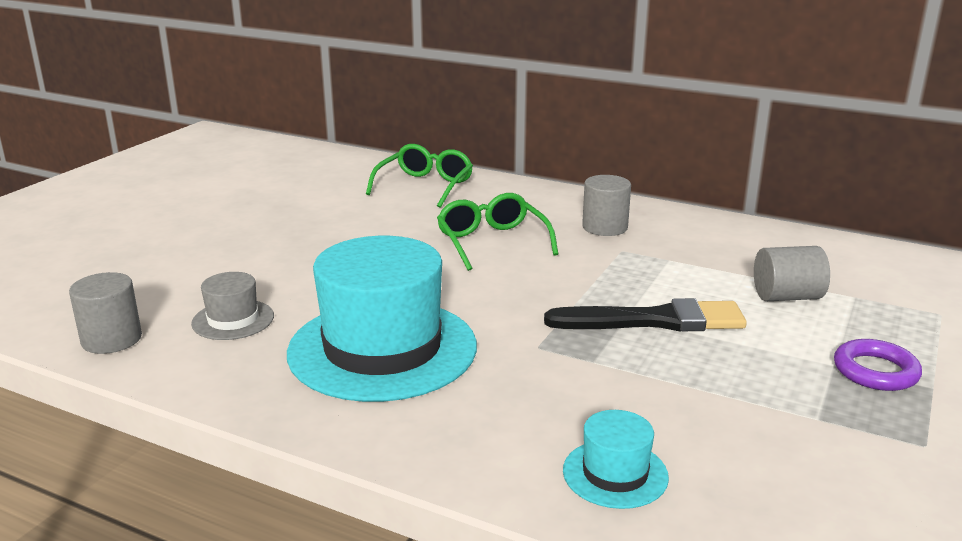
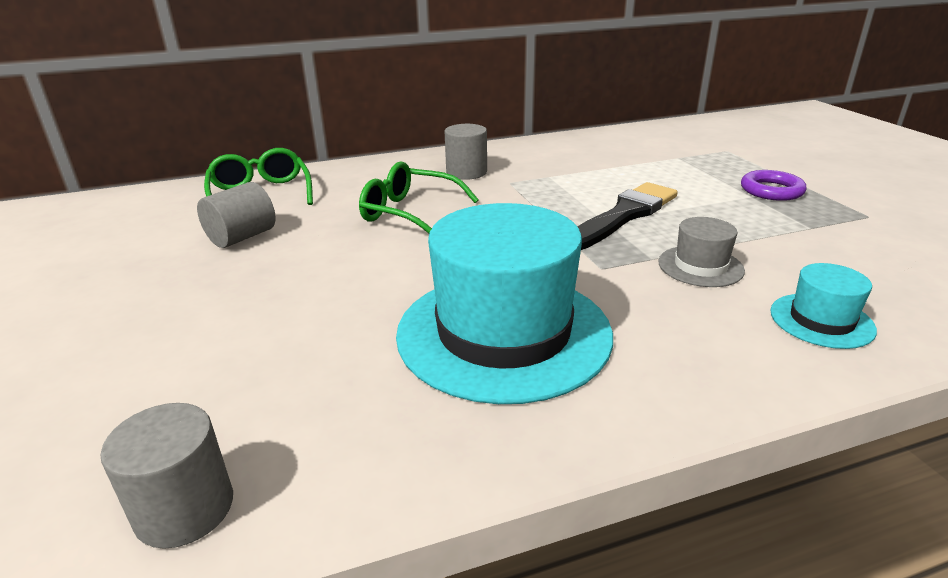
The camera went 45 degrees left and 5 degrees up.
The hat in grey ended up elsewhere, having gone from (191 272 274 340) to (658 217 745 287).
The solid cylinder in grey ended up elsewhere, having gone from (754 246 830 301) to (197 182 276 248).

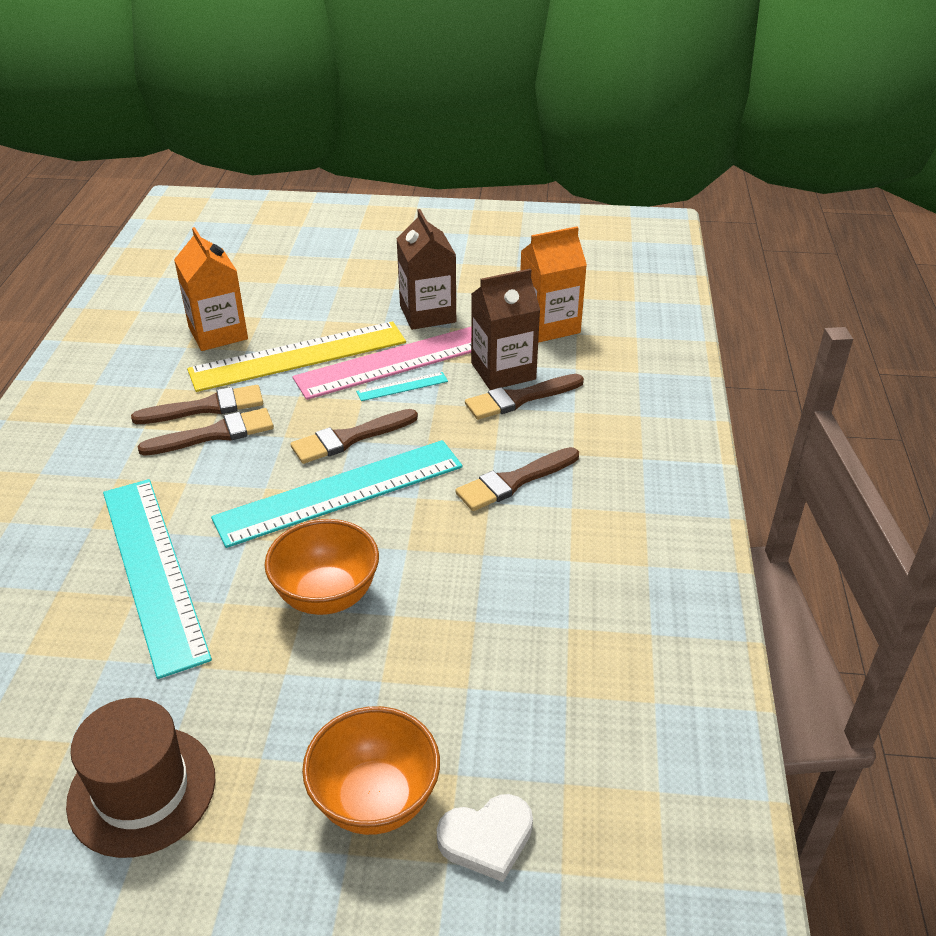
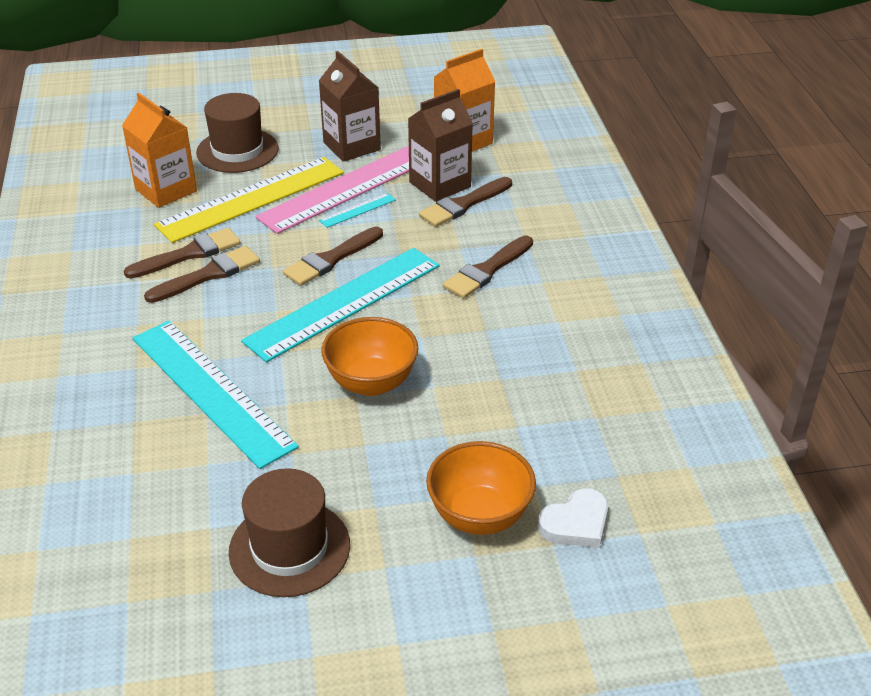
The camera went 15 degrees left and 0 degrees up.
The second view gained the hat in dark brown at (196 93 279 173).

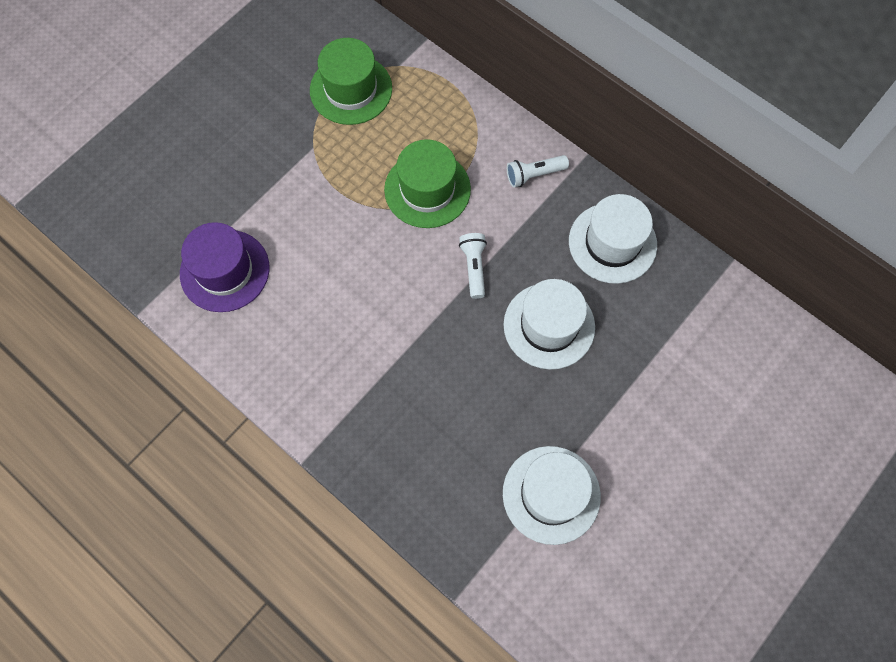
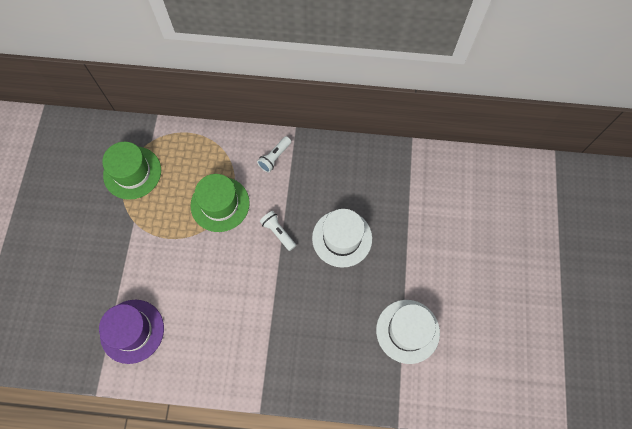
The camera went 35 degrees left and 0 degrees up.
The second view lost the hat in pure white at (569 194 657 284).

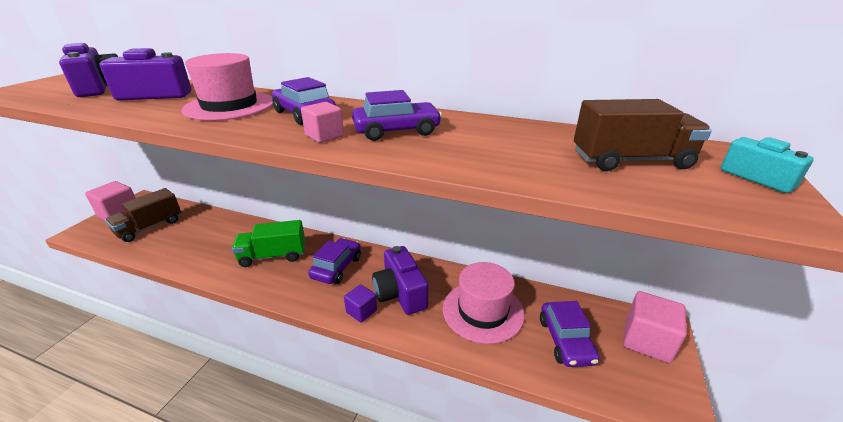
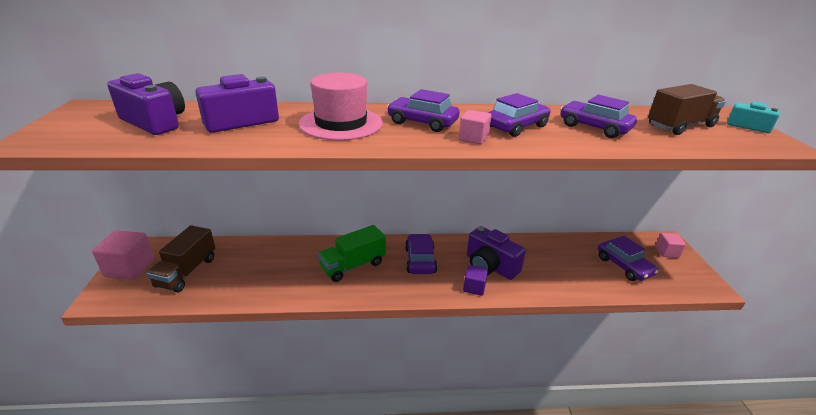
The camera went 25 degrees left and 0 degrees up.
The second view lost the hat in rosy at (443 262 525 344).
The second view gained the automobile in violet at (560 95 637 138).
The size of the cube in rosy at (623 291 687 363) changed by a factor of 0.58.

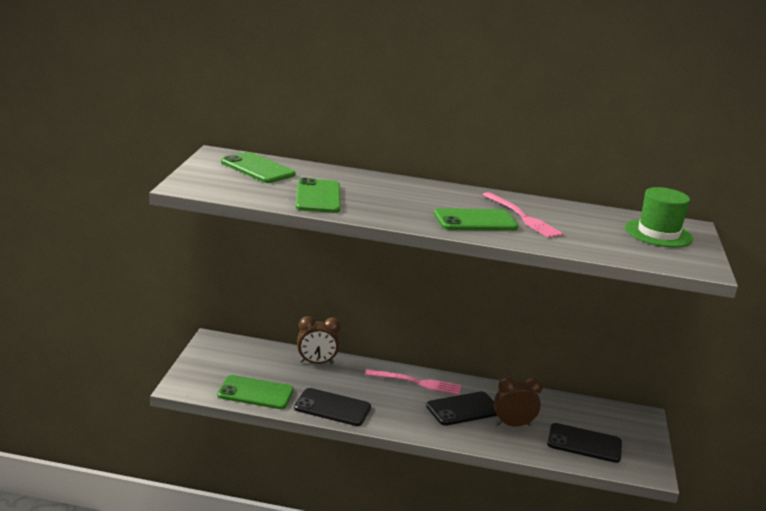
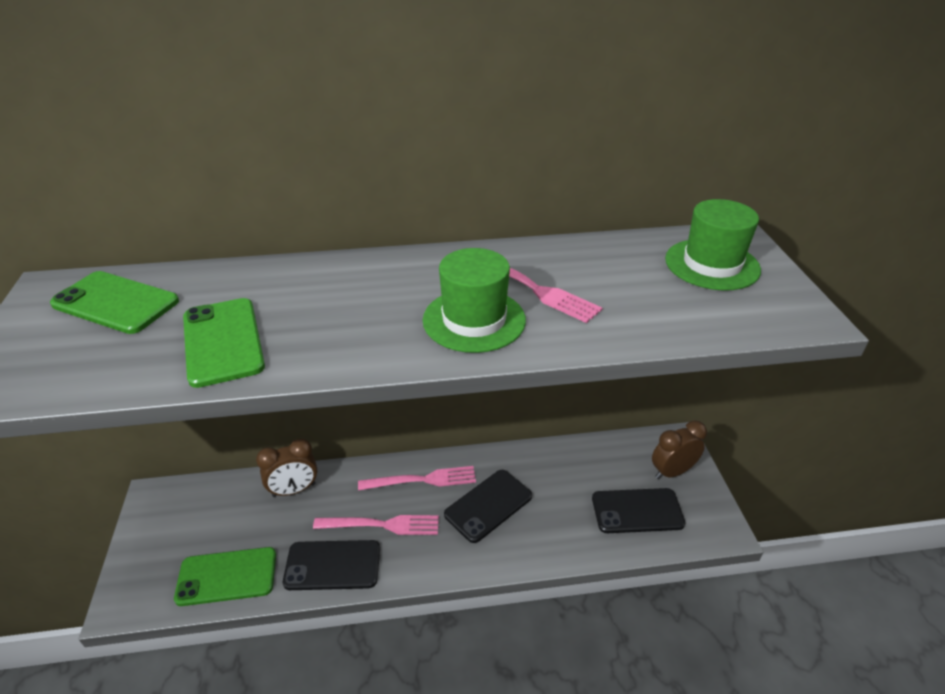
The camera went 15 degrees left and 15 degrees up.
The second view gained the fork in rosy at (313 515 439 535).
The clock in dark brown ended up elsewhere, having gone from (494 377 543 427) to (652 420 707 479).
Where the smartphone in emerald stood at (434 208 518 231), the hat in emerald came to stand at (423 248 526 353).

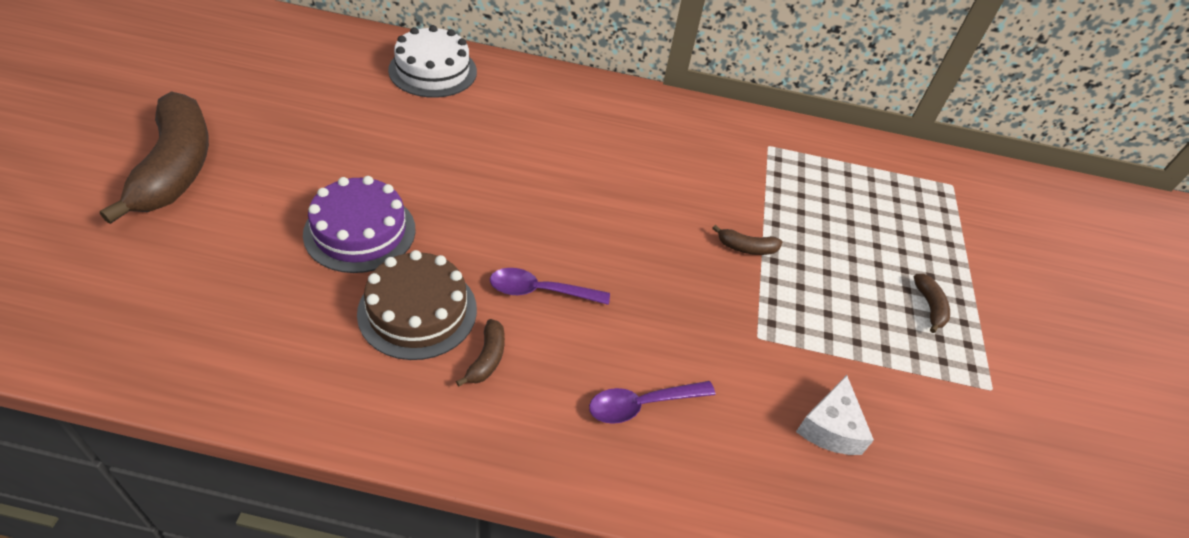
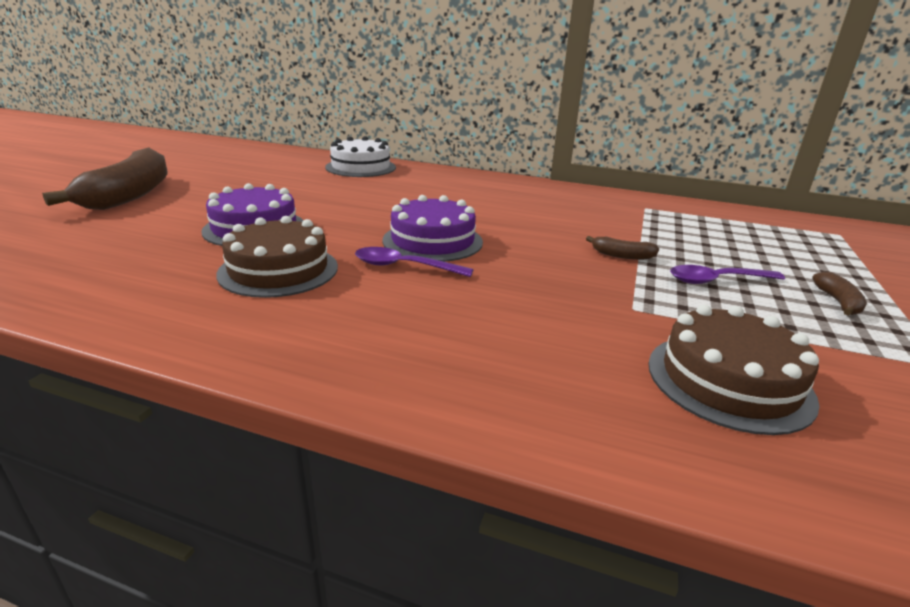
The camera went 15 degrees right and 20 degrees down.
The second view lost the toy banana in dark brown at (456 319 505 387).
The second view gained the gateau in violet at (382 195 483 262).
The spoon in violet ended up elsewhere, having gone from (589 381 715 424) to (670 265 785 284).
Where the cheese wedge in pure white stood at (796 375 874 455), the gateau in dark brown came to stand at (648 305 820 435).

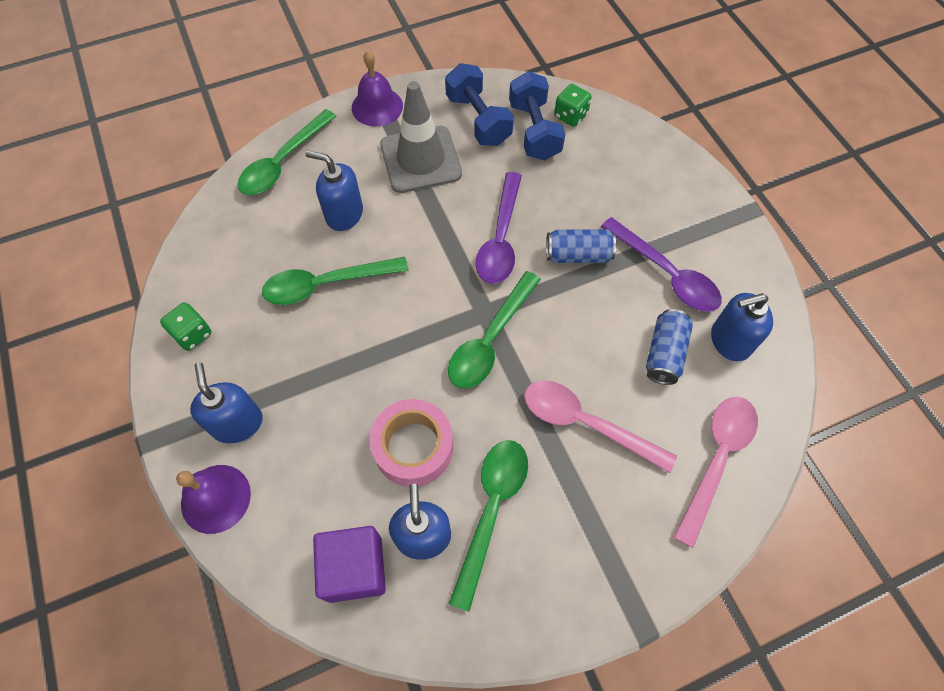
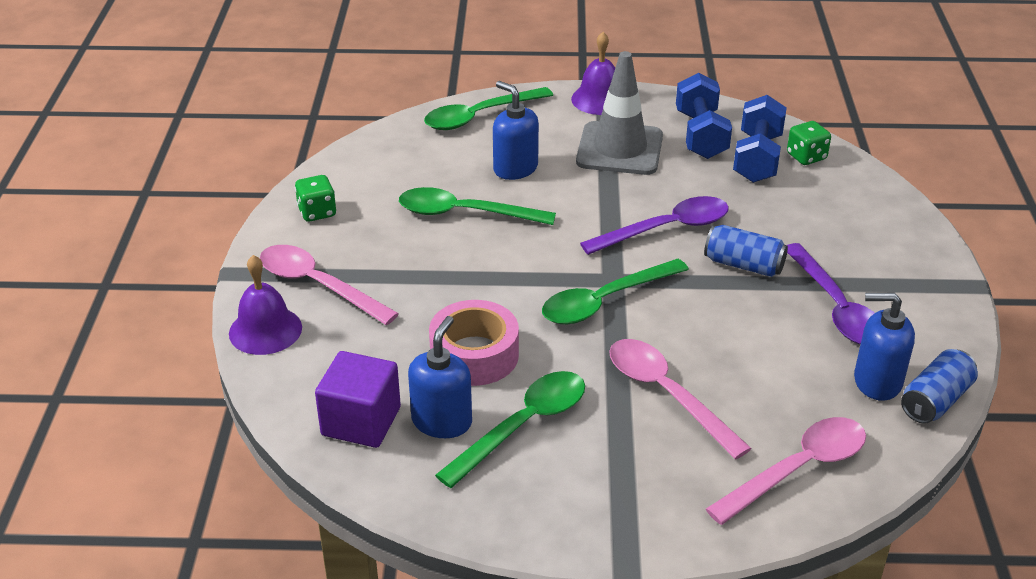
The camera went 25 degrees right and 25 degrees down.
The soda can in blue ended up elsewhere, having gone from (646 309 693 385) to (901 349 978 424).
Where the soap dispenser in blue stood at (190 362 263 443), the spoon in rosy came to stand at (260 245 399 325).
The spoon in violet at (475 172 522 284) ended up facing another way, 150 degrees counterclockwise from before.

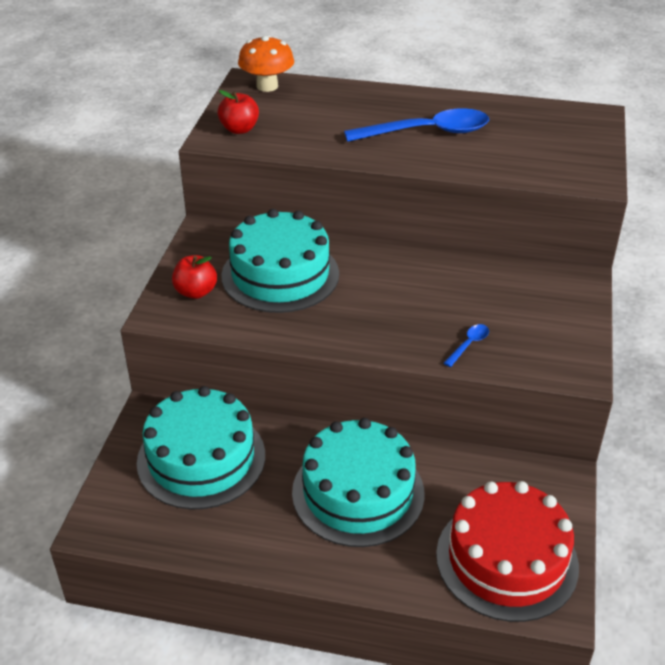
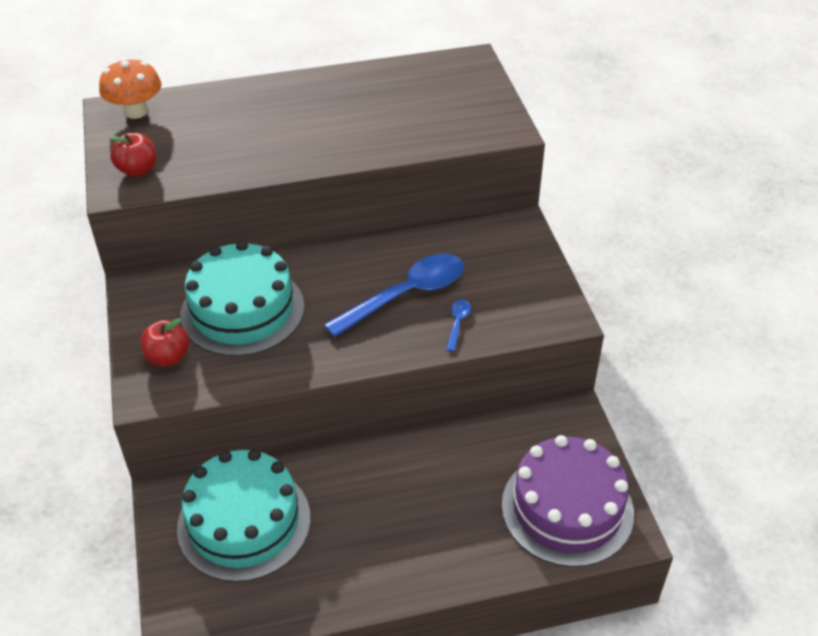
The camera went 25 degrees left and 5 degrees up.
The second view lost the gateau in aqua at (292 418 425 547).
The spoon in blue ended up elsewhere, having gone from (344 108 489 142) to (324 254 464 337).
What was the gateau in scarlet at (436 481 579 622) turned into the gateau in violet at (502 435 634 567).

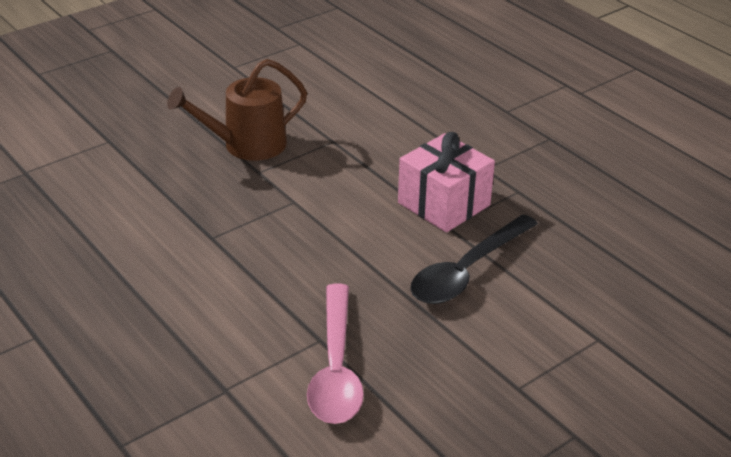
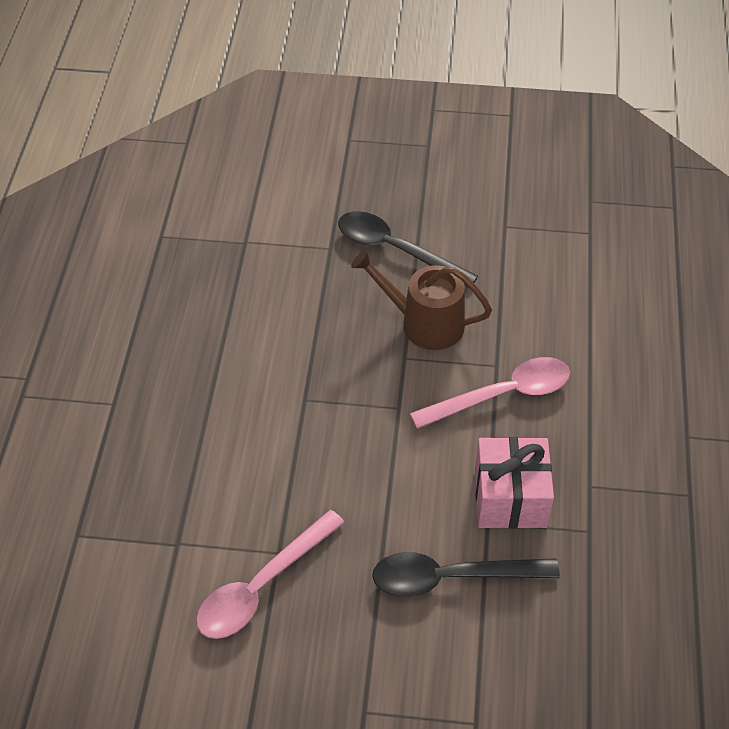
The camera went 45 degrees right and 15 degrees up.
The second view gained the spoon in jet-black at (338 211 478 288).
The second view gained the spoon in rosy at (410 357 570 429).

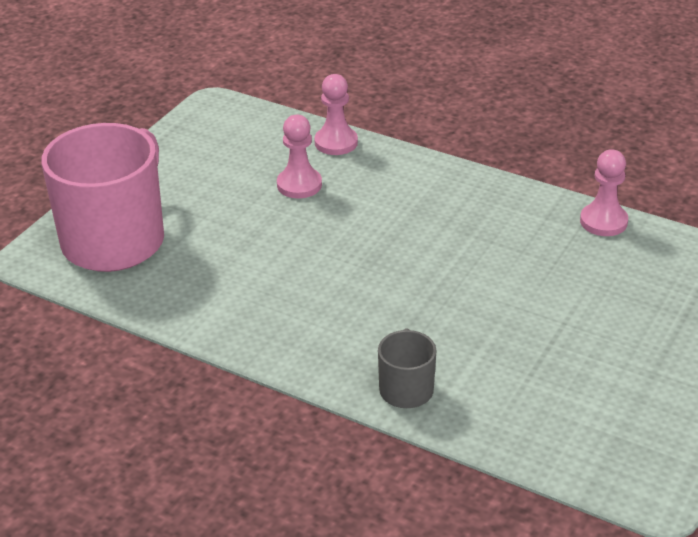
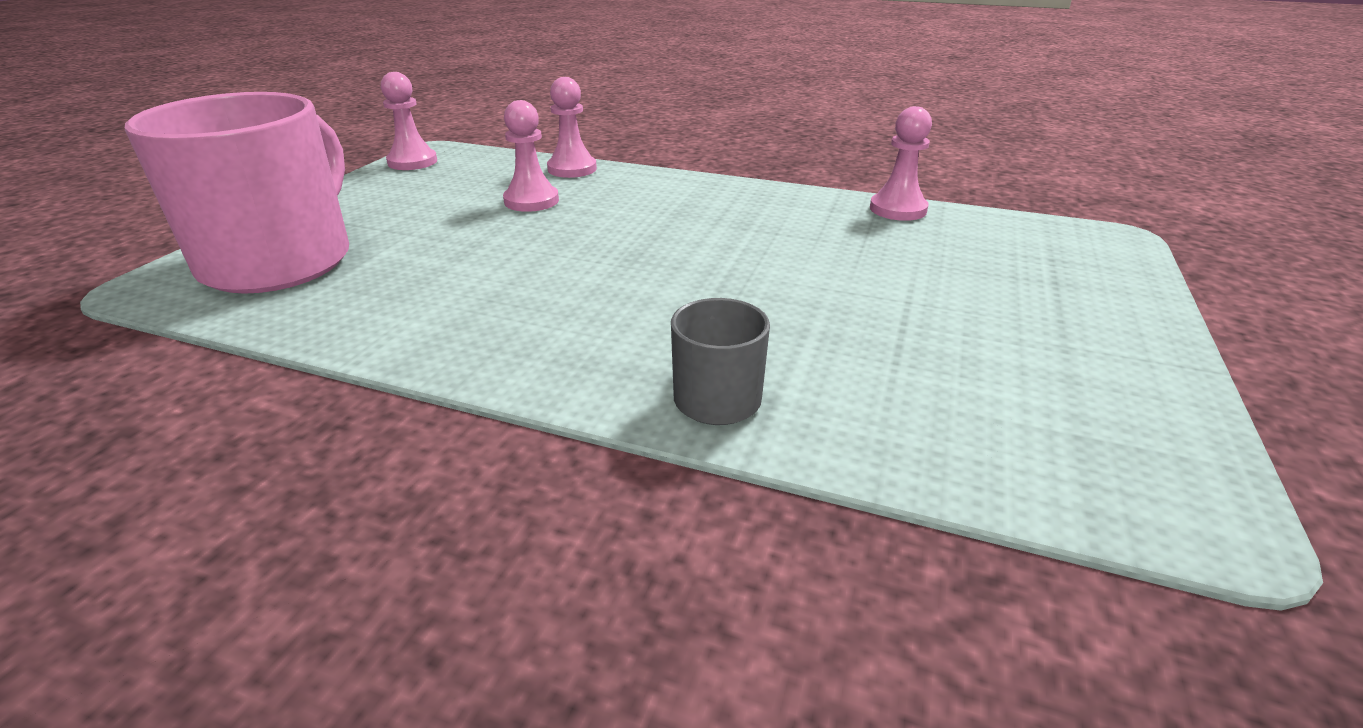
The camera went 10 degrees left and 5 degrees down.
The second view gained the chess pawn in rosy at (381 72 437 170).

